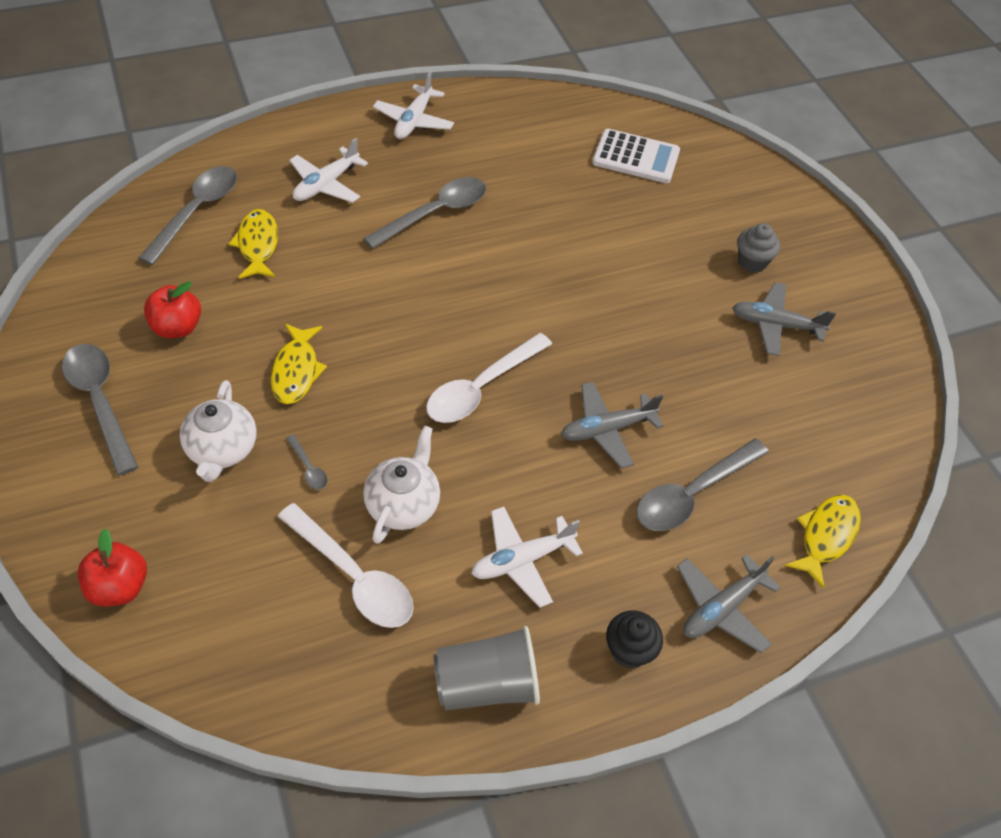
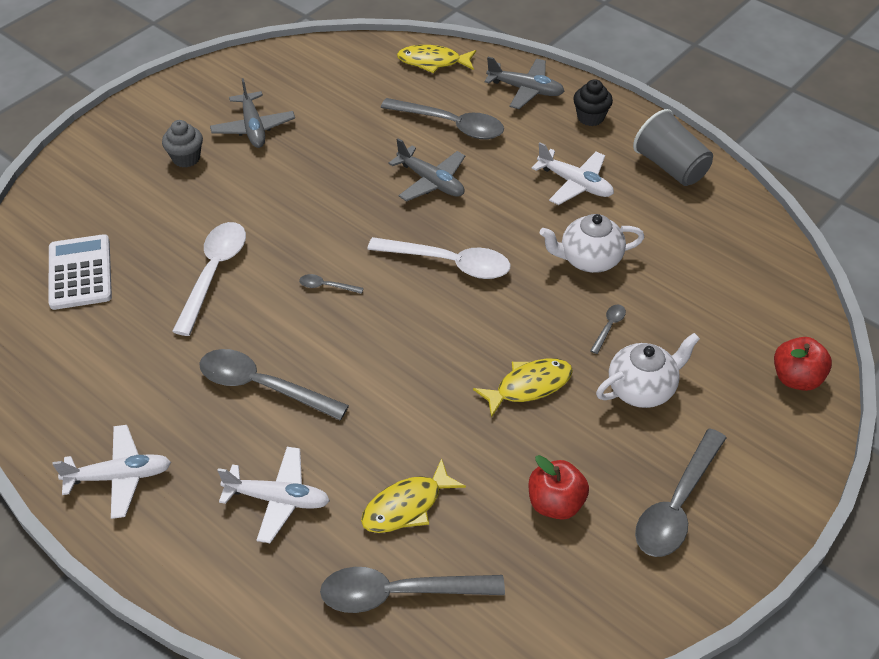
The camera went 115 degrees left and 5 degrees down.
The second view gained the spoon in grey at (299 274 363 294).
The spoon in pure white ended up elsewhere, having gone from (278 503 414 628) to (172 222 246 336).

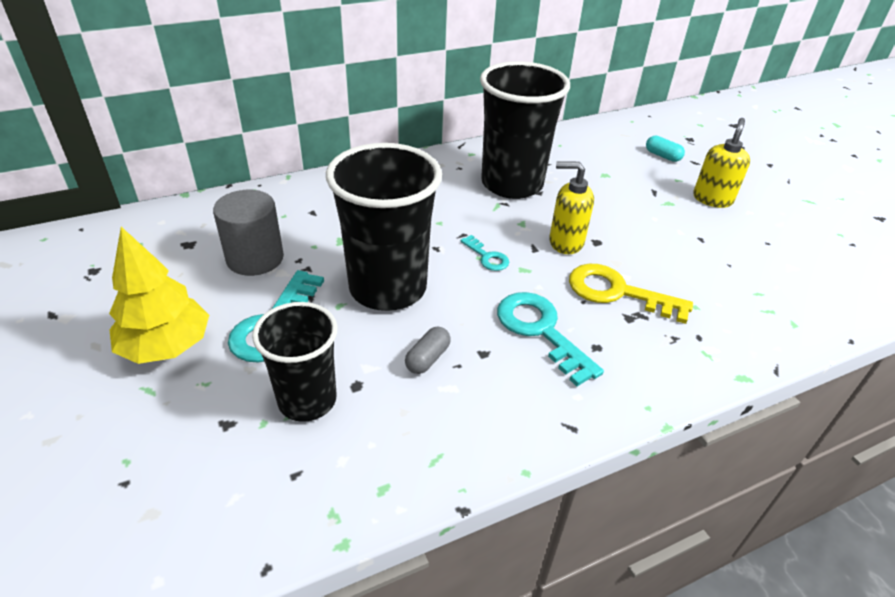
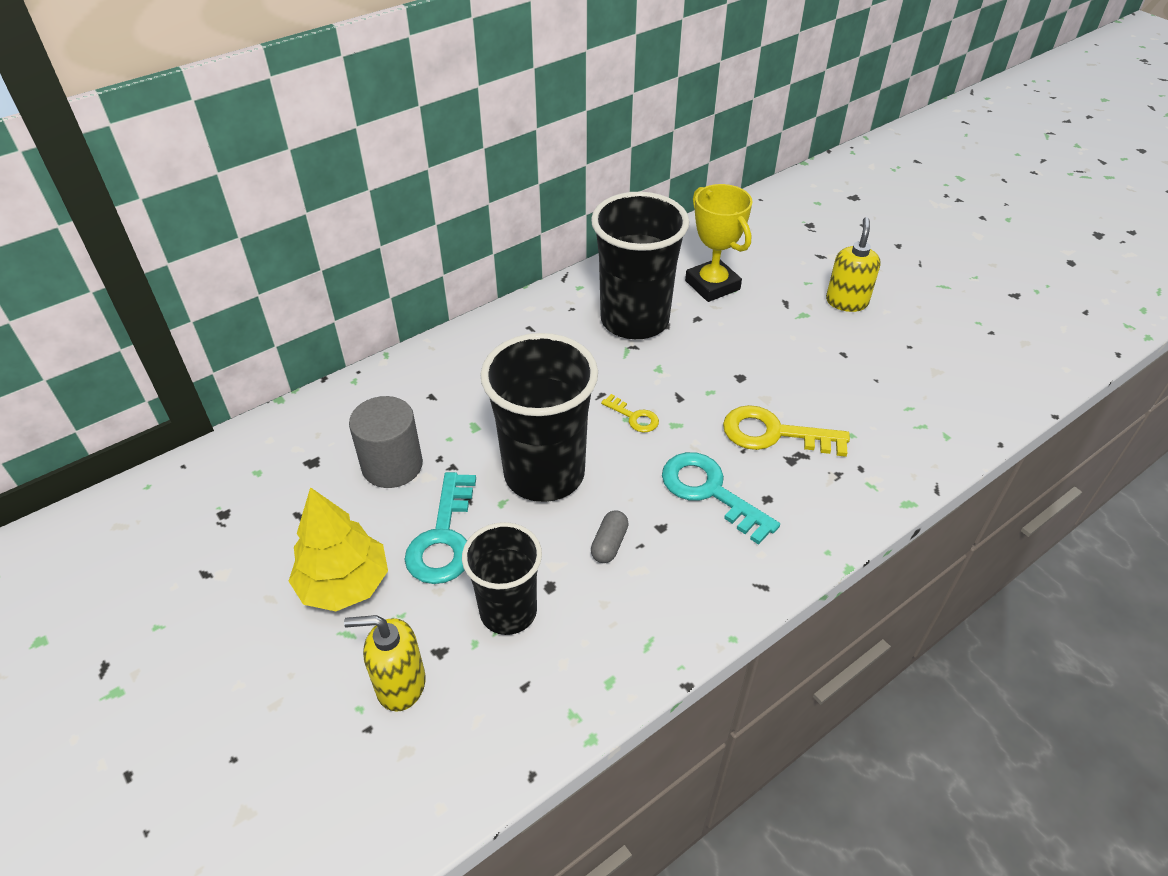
The camera went 10 degrees left and 5 degrees up.
The second view lost the capsule in aqua at (646 136 685 162).
The second view gained the prize cup in golden at (685 184 753 302).
The soap dispenser in golden ended up elsewhere, having gone from (549 162 594 254) to (344 615 426 712).
What was the latchkey in aqua at (460 235 509 271) turned into the latchkey in golden at (601 394 659 432).

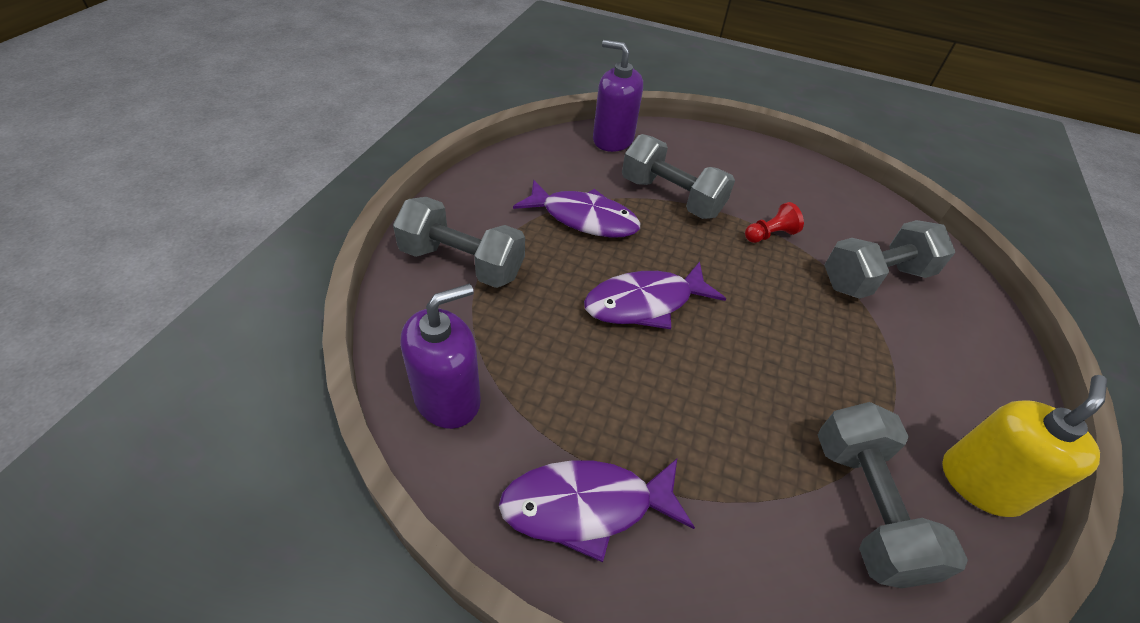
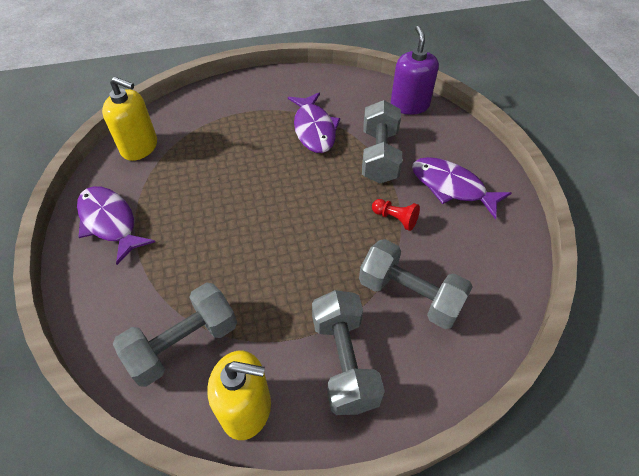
The camera went 60 degrees right and 5 degrees up.
The dumbbell in grey ended up elsewhere, having gone from (393 197 525 288) to (312 290 385 415).
The fish in violet ended up elsewhere, having gone from (584 262 726 329) to (412 157 512 220).
What was the soap dispenser in violet at (401 284 481 429) turned into the soap dispenser in golden at (102 77 157 161).

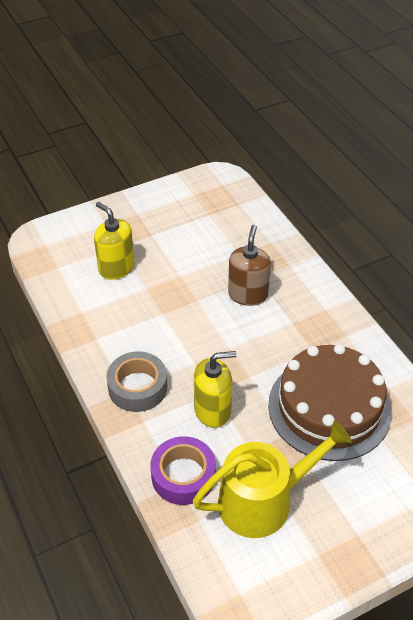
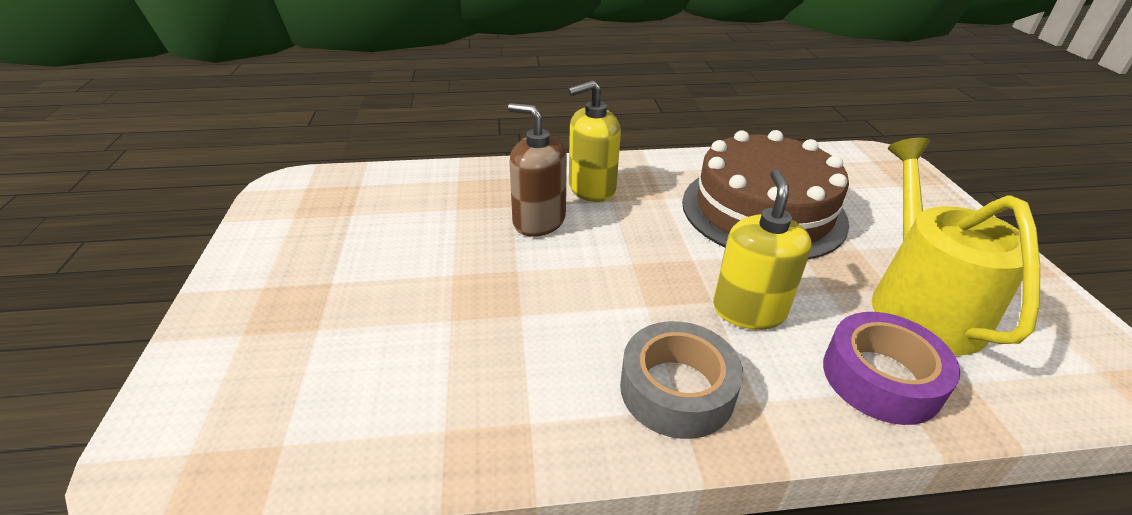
The camera went 70 degrees left and 10 degrees down.
The soap dispenser in golden ended up elsewhere, having gone from (94 202 135 280) to (568 80 621 202).

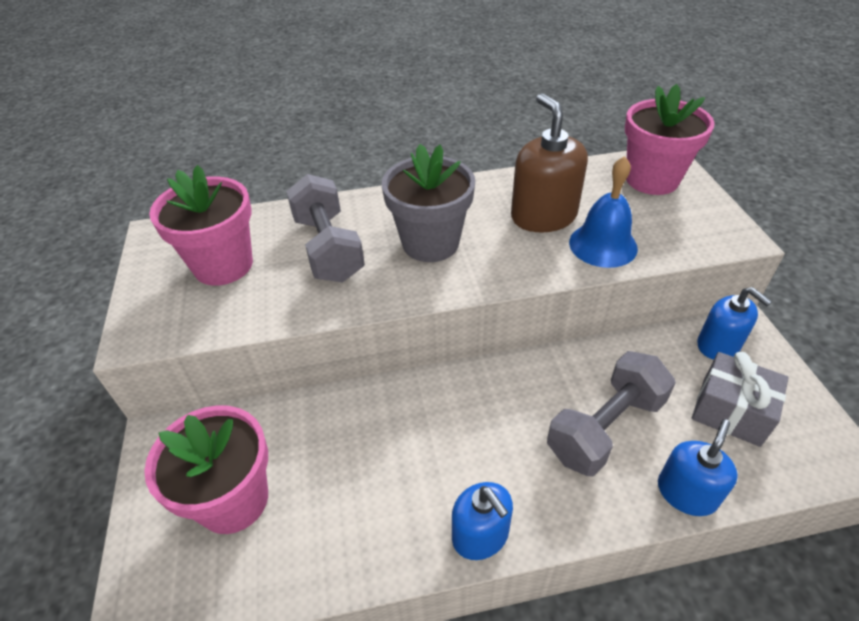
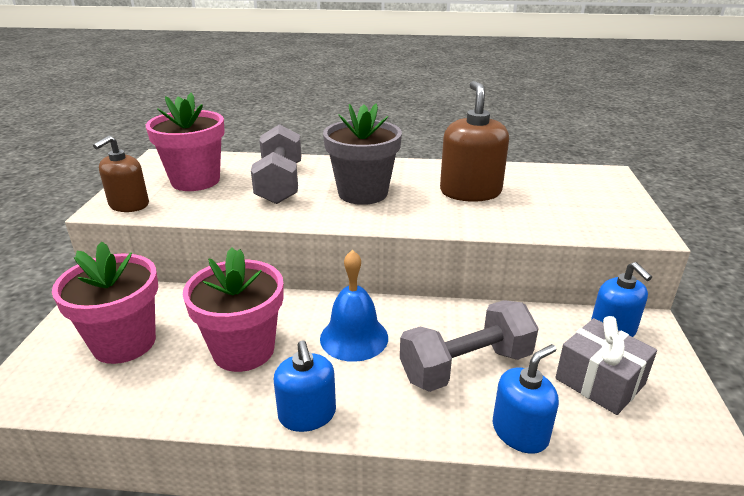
The camera went 15 degrees right and 15 degrees down.
The second view gained the soap dispenser in dark brown at (93 135 149 212).
The school bell in blue ended up elsewhere, having gone from (569 156 638 268) to (320 250 388 362).
The plant pot in rosy ended up elsewhere, having gone from (625 84 715 195) to (183 248 284 372).

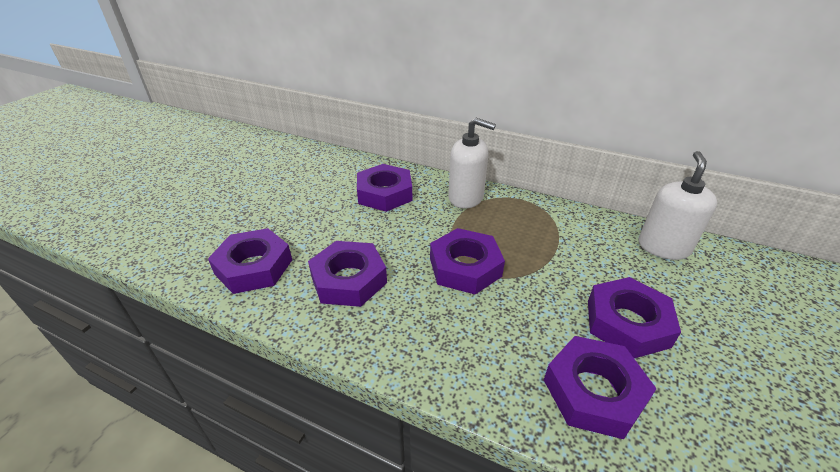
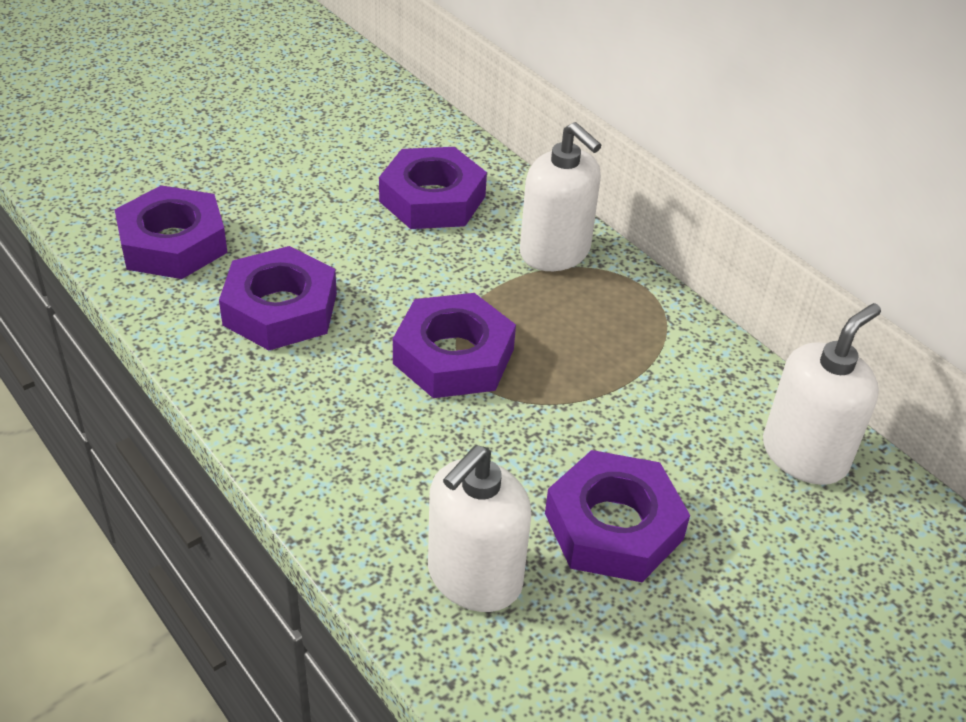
The camera went 25 degrees right and 5 degrees up.
Where the nut in violet stood at (544 336 657 439), the soap dispenser in pure white came to stand at (428 445 531 612).

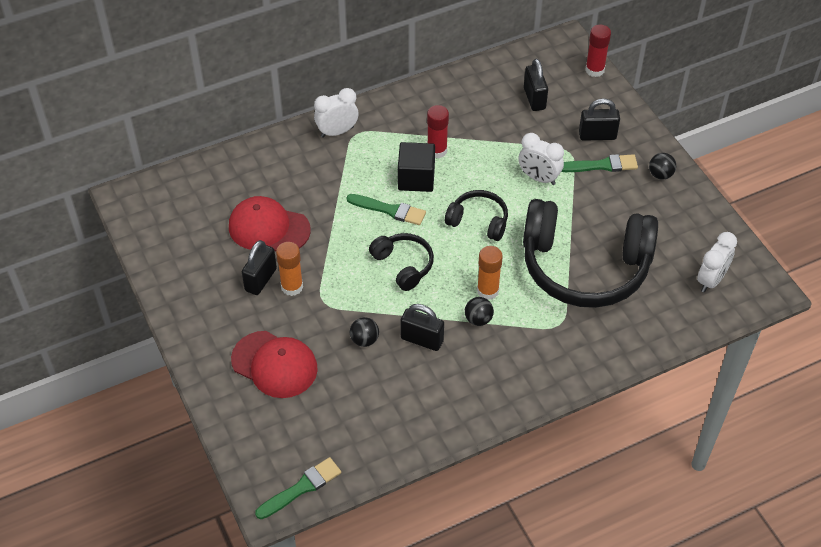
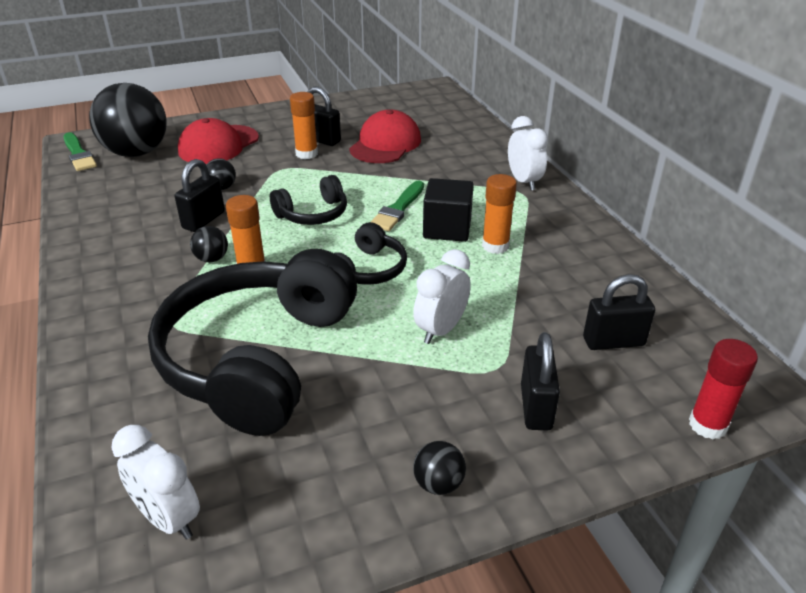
The camera went 95 degrees right and 15 degrees down.
The second view lost the paintbrush in emerald at (561 154 638 172).
The second view gained the play ball in jet-black at (89 83 166 157).
What was the glue stick in scarlet at (427 105 449 158) turned into the glue stick in orange-coloured at (482 174 517 254).

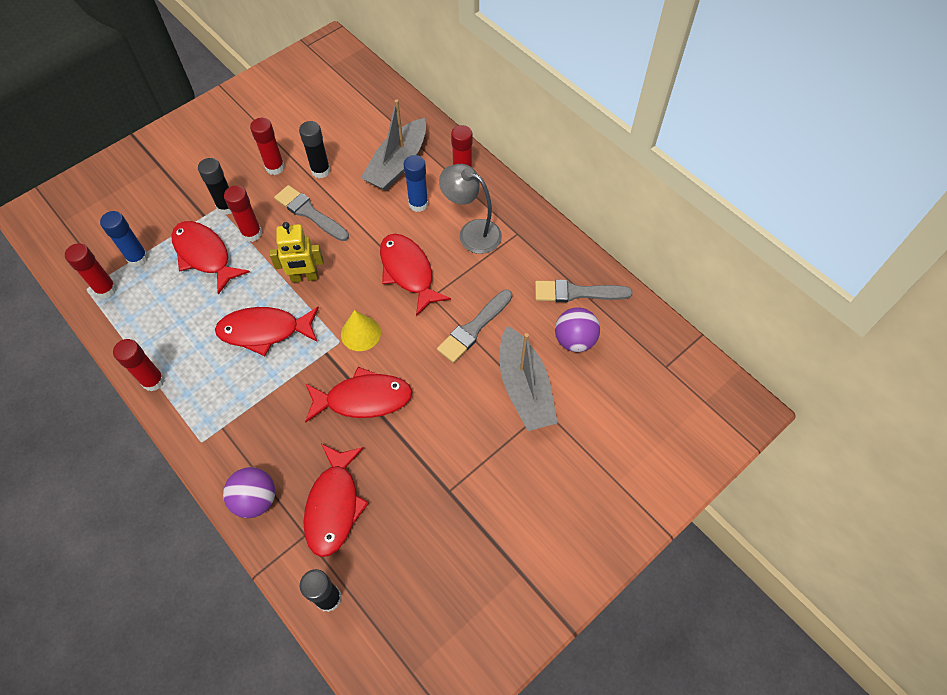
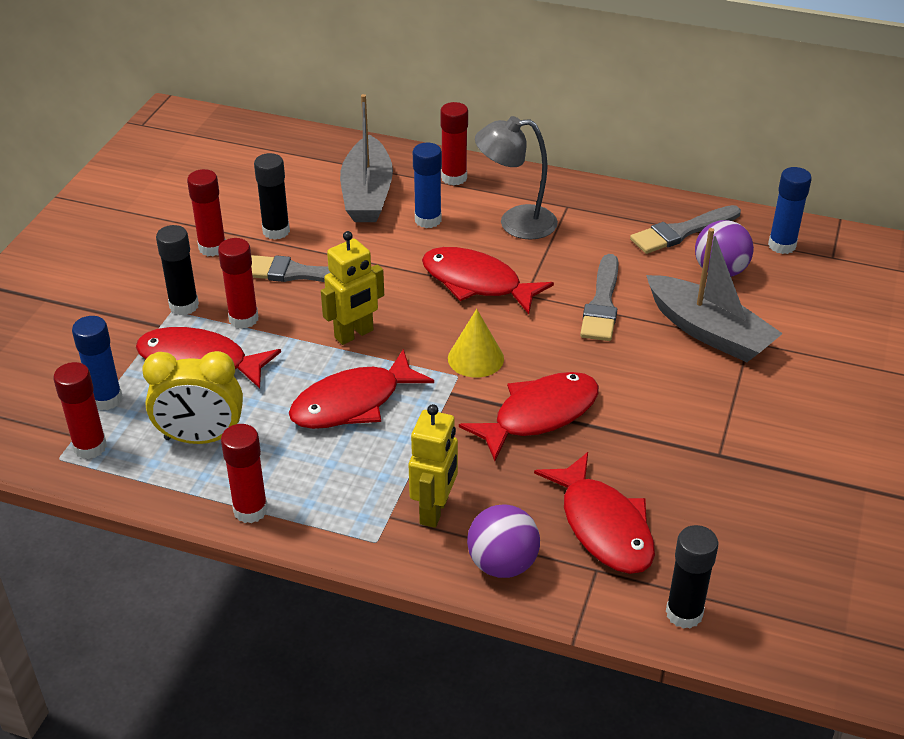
The camera went 30 degrees left and 20 degrees down.
The second view gained the clock in golden at (142 351 243 444).
The second view gained the robot in golden at (409 404 458 528).
The second view gained the glue stick in blue at (768 167 812 254).

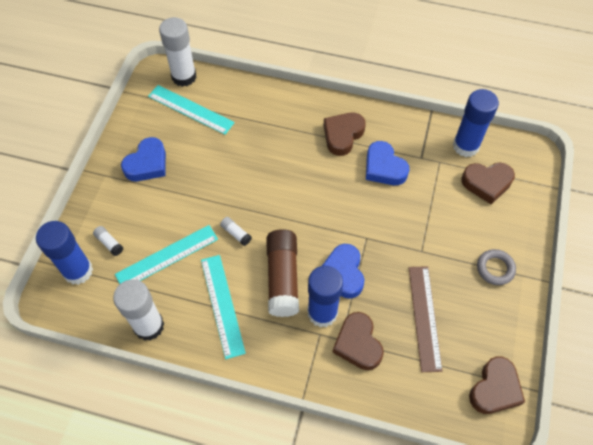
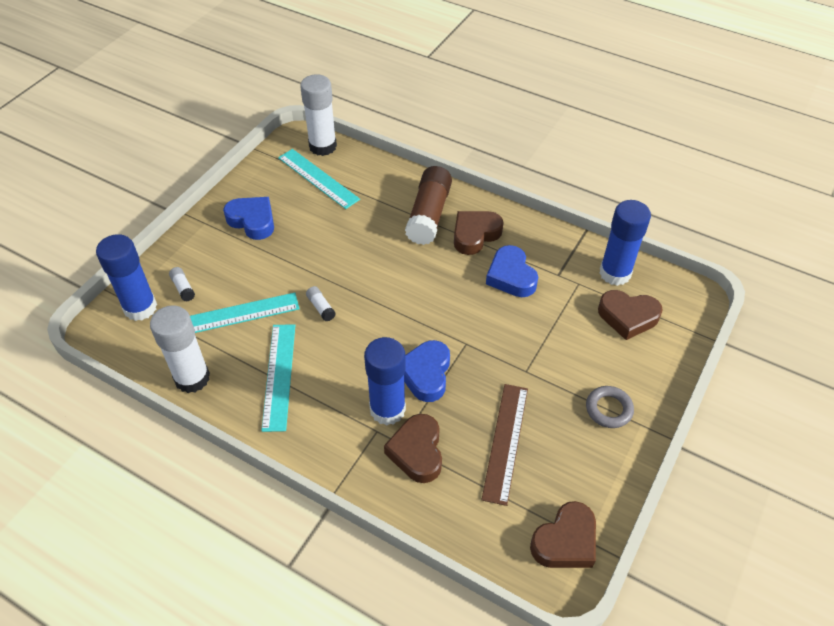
The camera went 15 degrees right and 10 degrees down.
The glue stick in dark brown ended up elsewhere, having gone from (266 229 299 317) to (405 166 452 245).
The heart shape in blue at (121 137 166 181) ended up facing another way, 105 degrees counterclockwise from before.

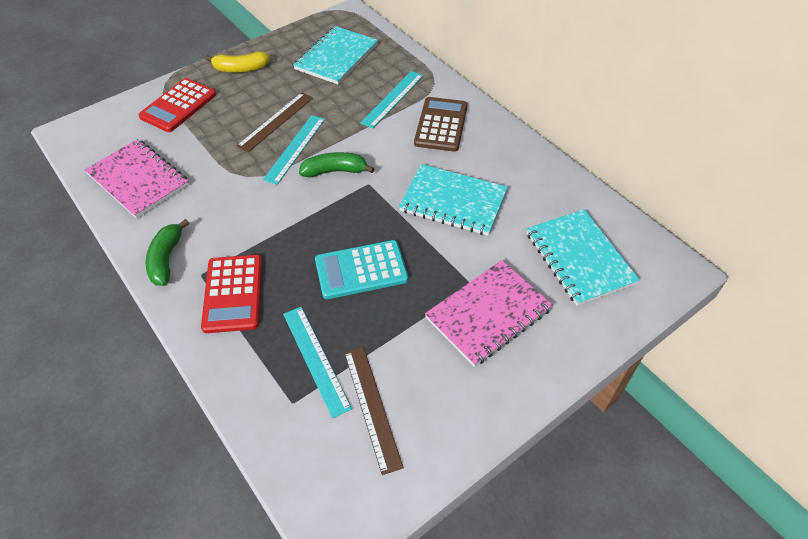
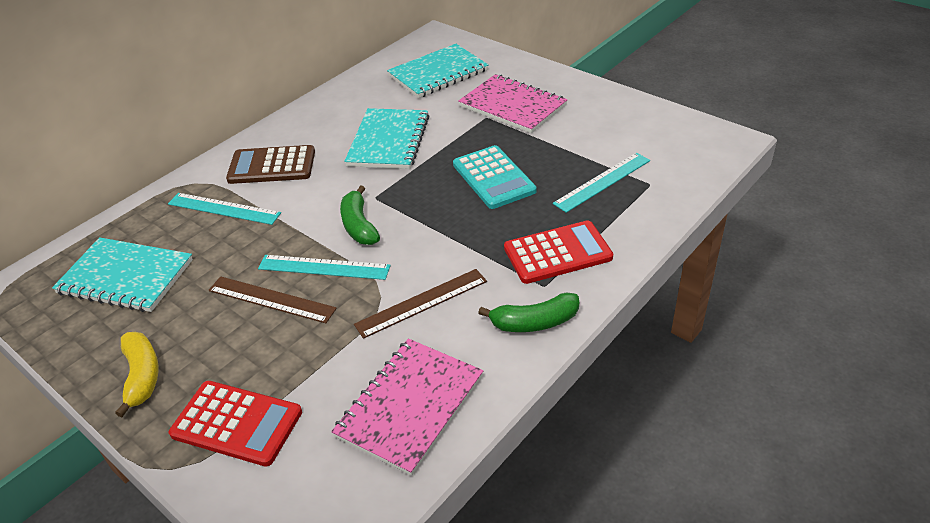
The camera went 100 degrees left and 10 degrees down.
The straightedge in dark brown ended up elsewhere, having gone from (344 347 404 475) to (354 269 487 339).

